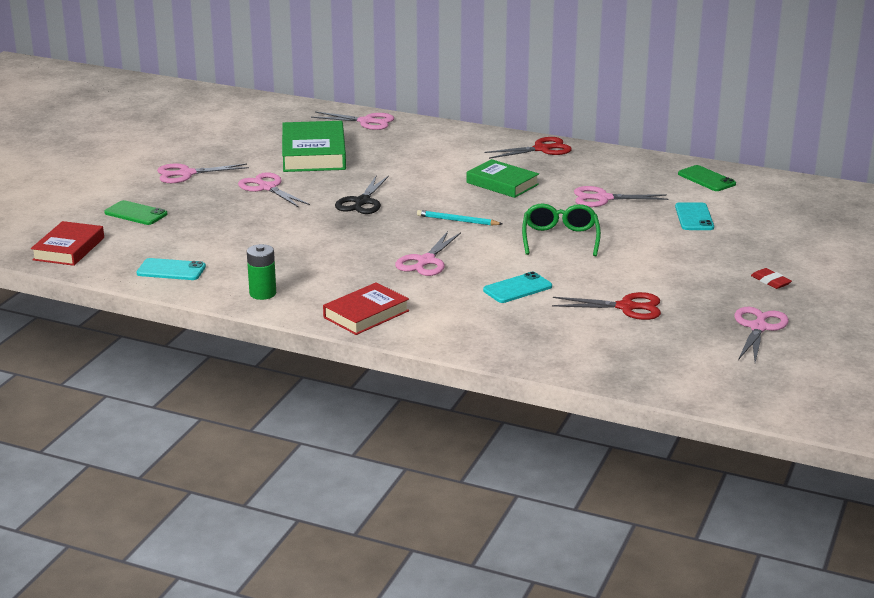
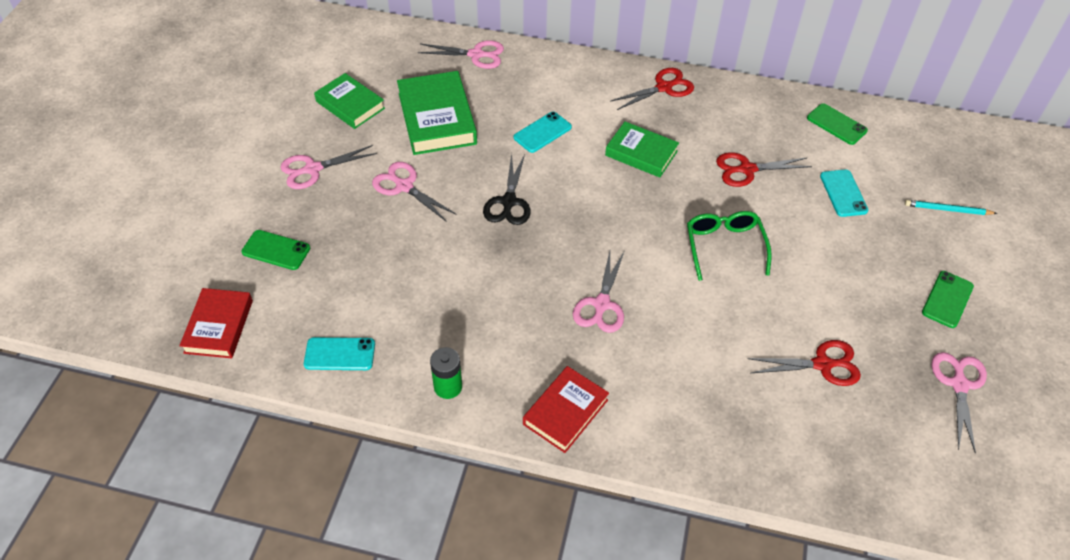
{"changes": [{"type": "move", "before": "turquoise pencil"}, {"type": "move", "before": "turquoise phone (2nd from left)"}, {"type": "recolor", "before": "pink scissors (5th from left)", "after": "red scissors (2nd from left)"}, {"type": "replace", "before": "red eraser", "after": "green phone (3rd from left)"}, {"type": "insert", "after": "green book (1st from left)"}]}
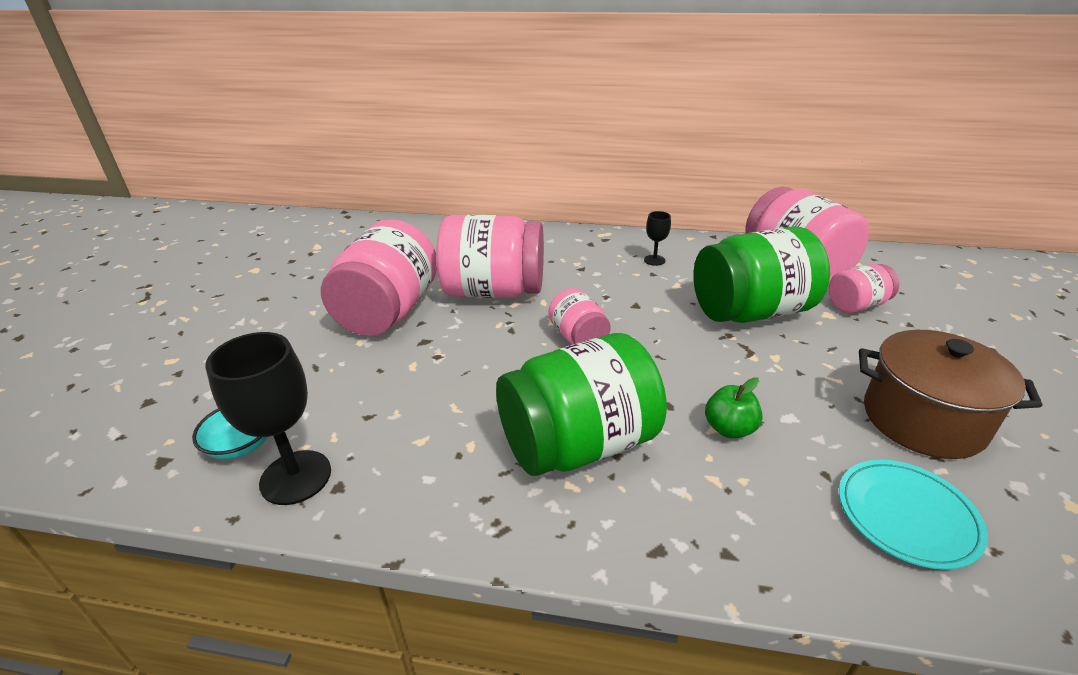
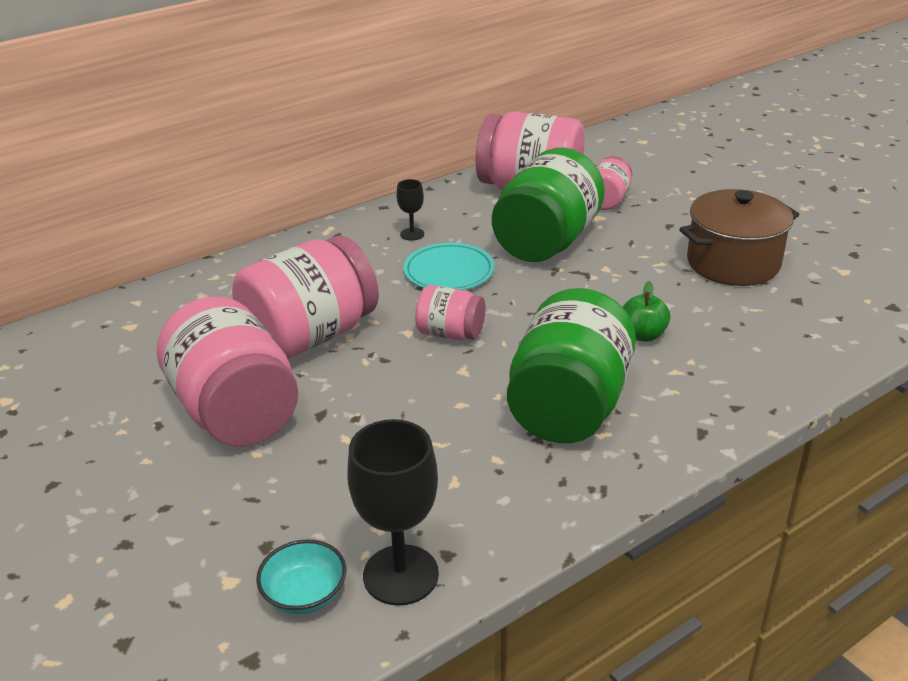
{"changes": [{"type": "move", "before": "turquoise plate"}]}
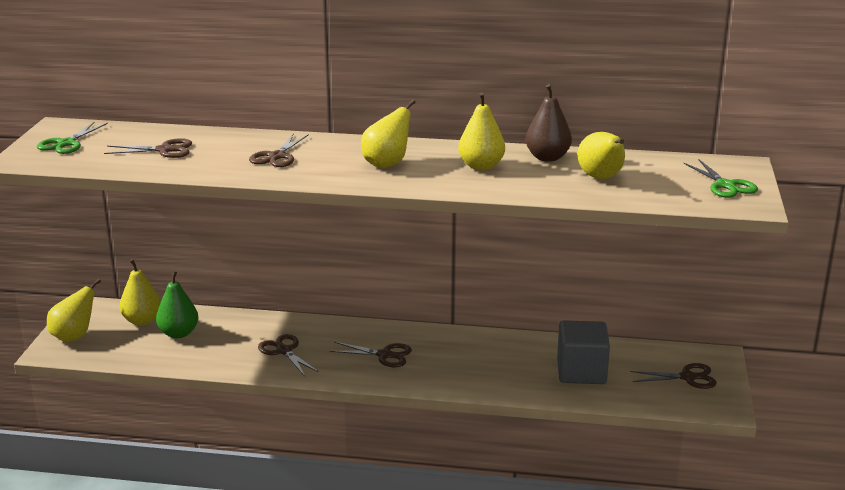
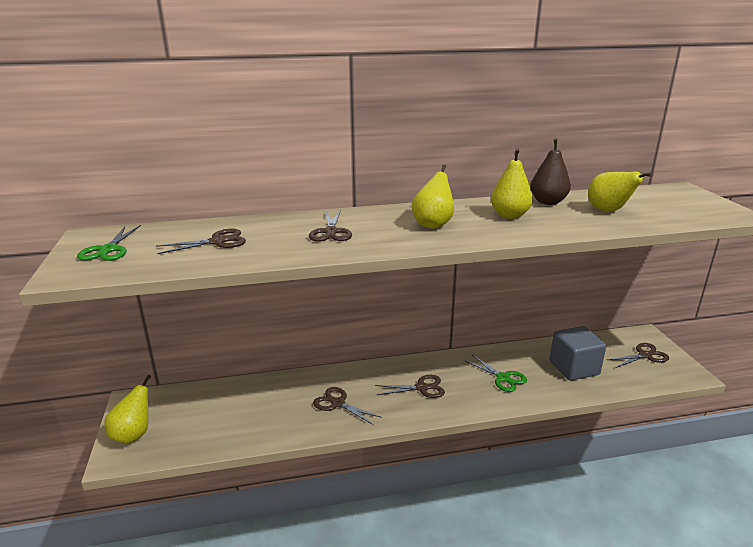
{"changes": [{"type": "delete", "before": "yellow pear (2nd from left)"}, {"type": "delete", "before": "green pear"}, {"type": "move", "before": "green scissors (2nd from left)"}]}
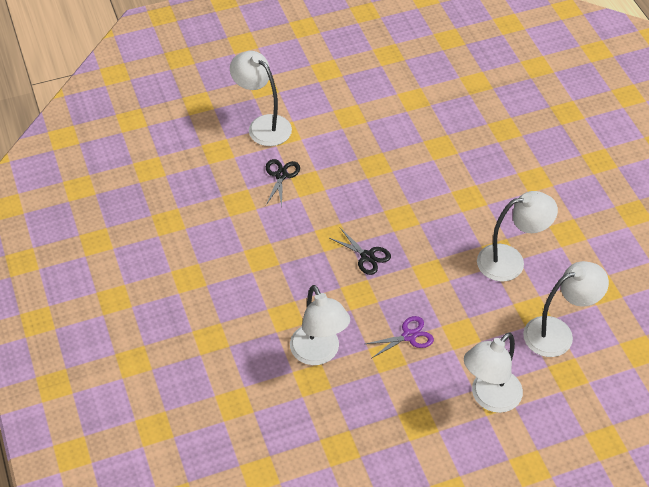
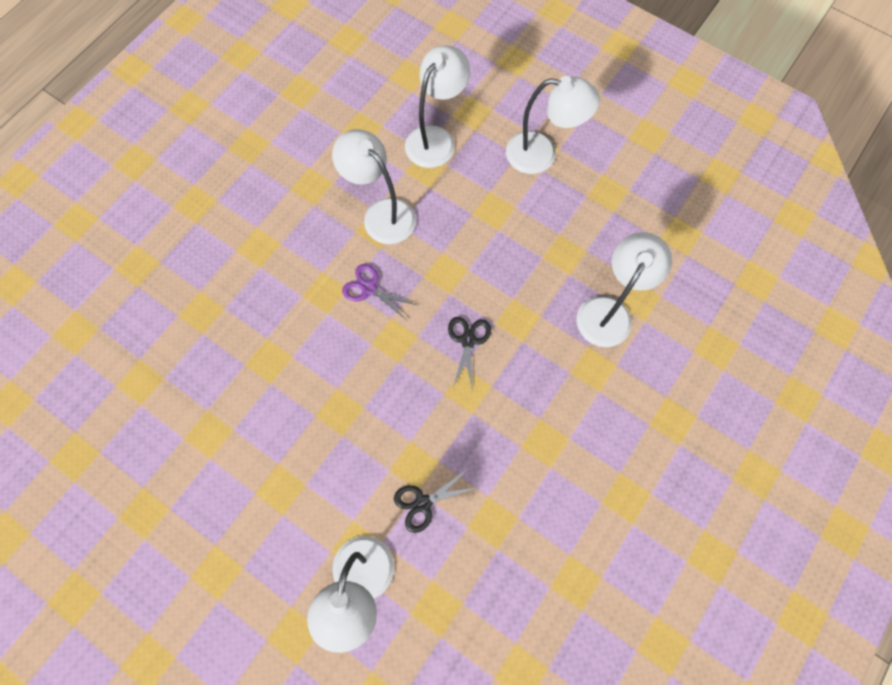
{"changes": [{"type": "move", "before": "purple scissors"}, {"type": "rotate", "before": "white lamp (5th from left in the first image)", "turn": 90}]}
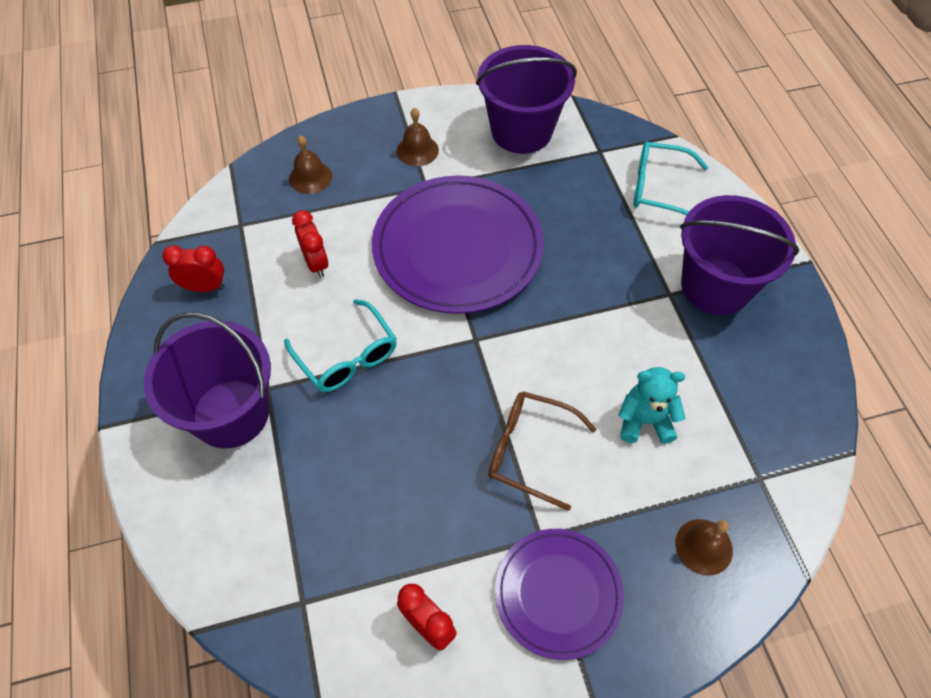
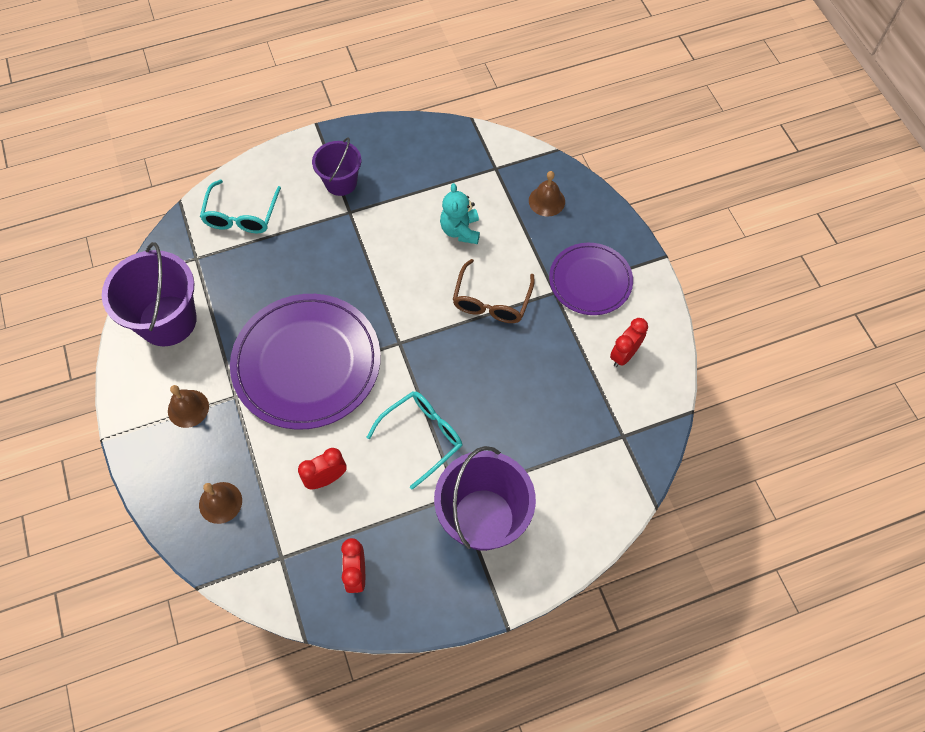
{"changes": [{"type": "resize", "before": "purple bucket (3rd from left in the first image)", "scale": 0.6}]}
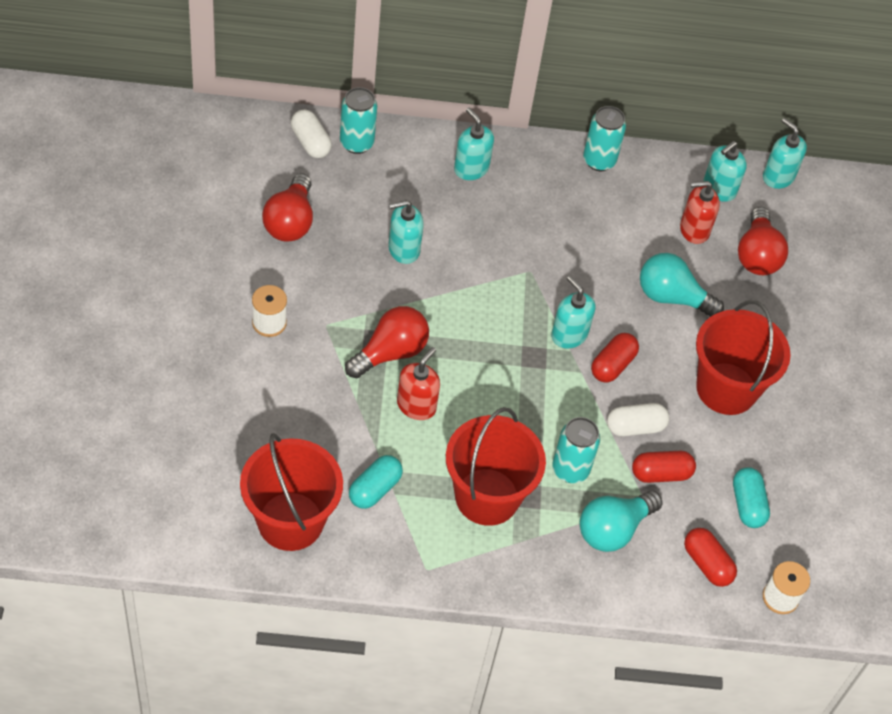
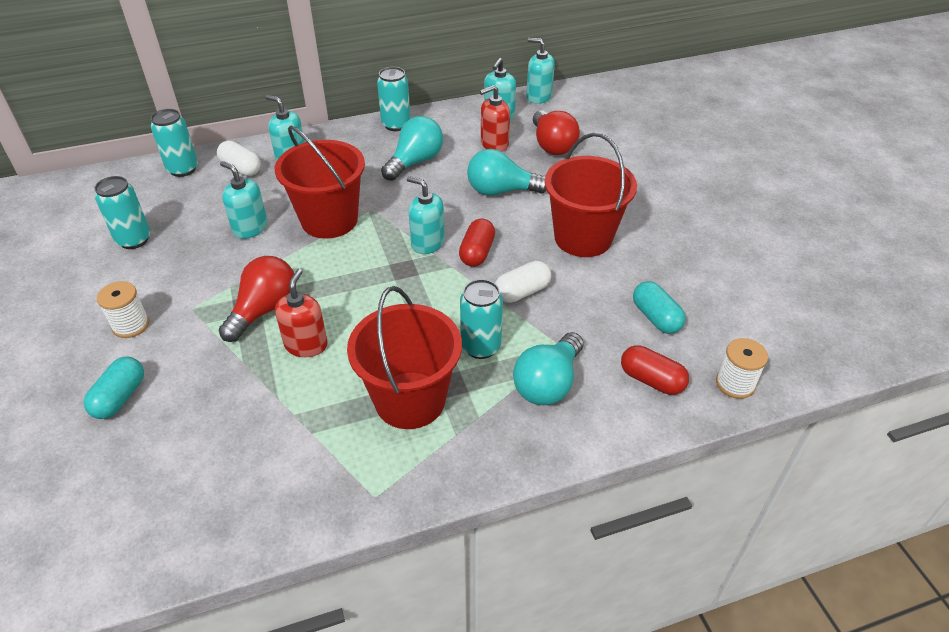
{"changes": [{"type": "move", "before": "red bucket (1st from left)"}, {"type": "replace", "before": "red light bulb (1st from left)", "after": "turquoise can (1st from left)"}, {"type": "move", "before": "white capsule (1st from left)"}, {"type": "move", "before": "turquoise capsule (1st from left)"}, {"type": "rotate", "before": "turquoise soap dispenser (1st from left)", "turn": 75}, {"type": "delete", "before": "red capsule (2nd from left)"}, {"type": "insert", "after": "turquoise light bulb (1st from left)"}]}
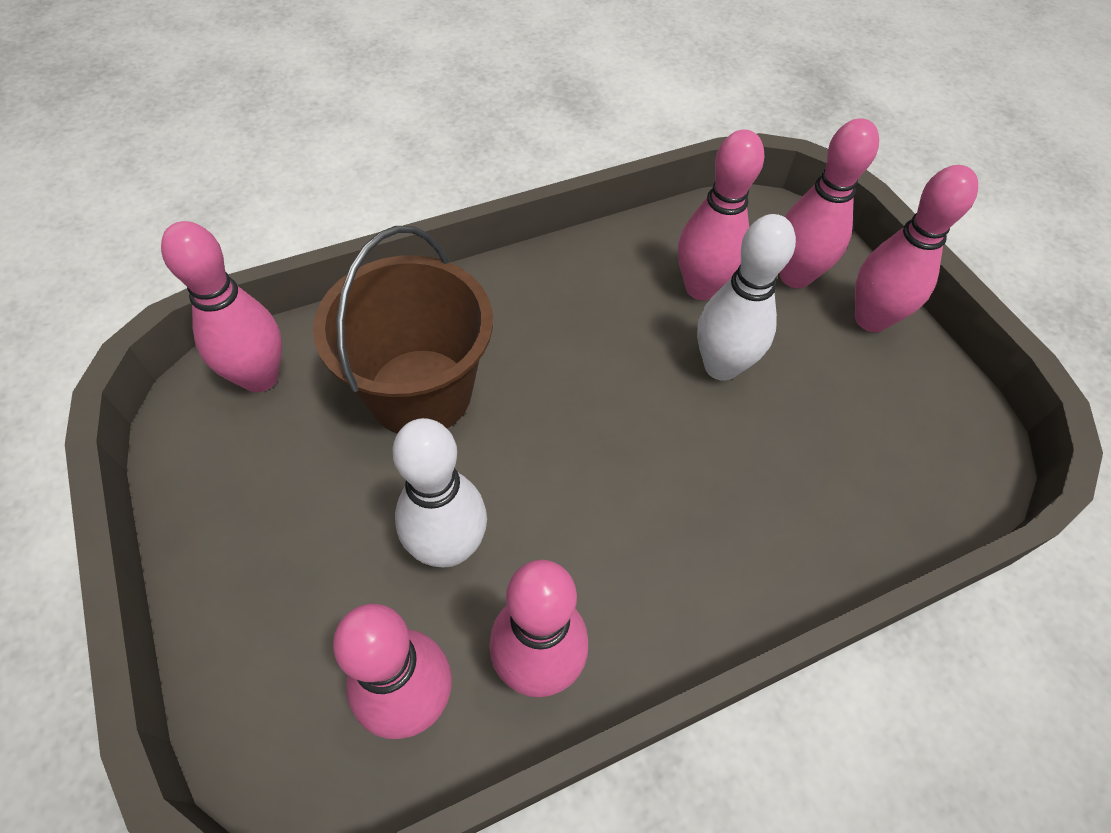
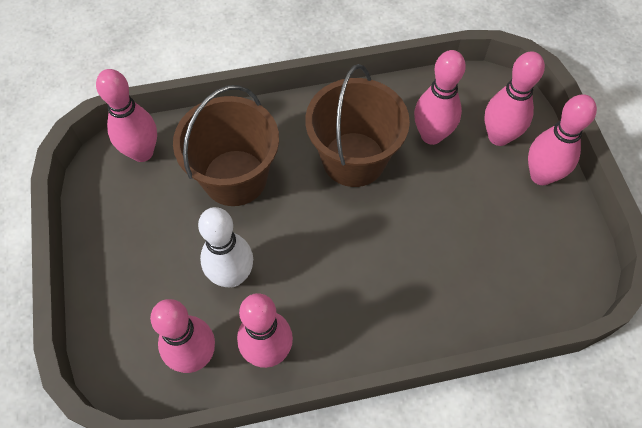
{"changes": [{"type": "delete", "before": "white bowling pin (2nd from left)"}, {"type": "insert", "after": "brown bucket (2nd from left)"}]}
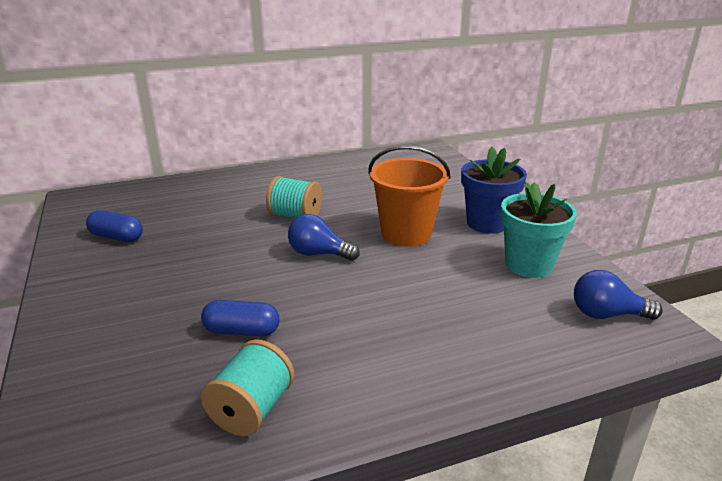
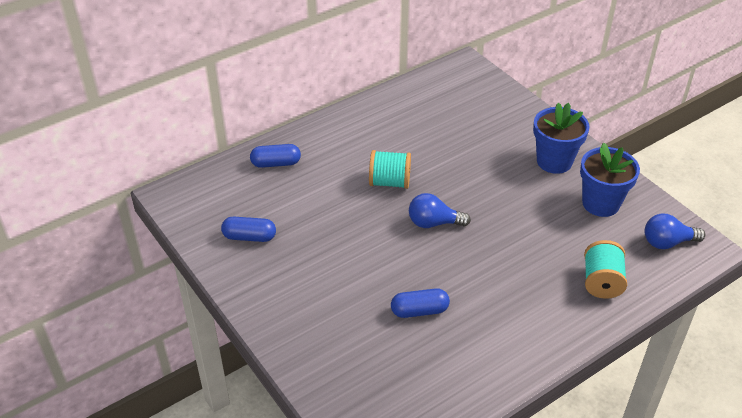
{"changes": [{"type": "move", "before": "turquoise spool (1st from left in the first image)", "after": "turquoise spool (2nd from left)"}, {"type": "delete", "before": "orange bucket"}, {"type": "recolor", "before": "turquoise flower pot", "after": "blue flower pot (2nd from left)"}, {"type": "insert", "after": "blue capsule (2nd from left)"}]}
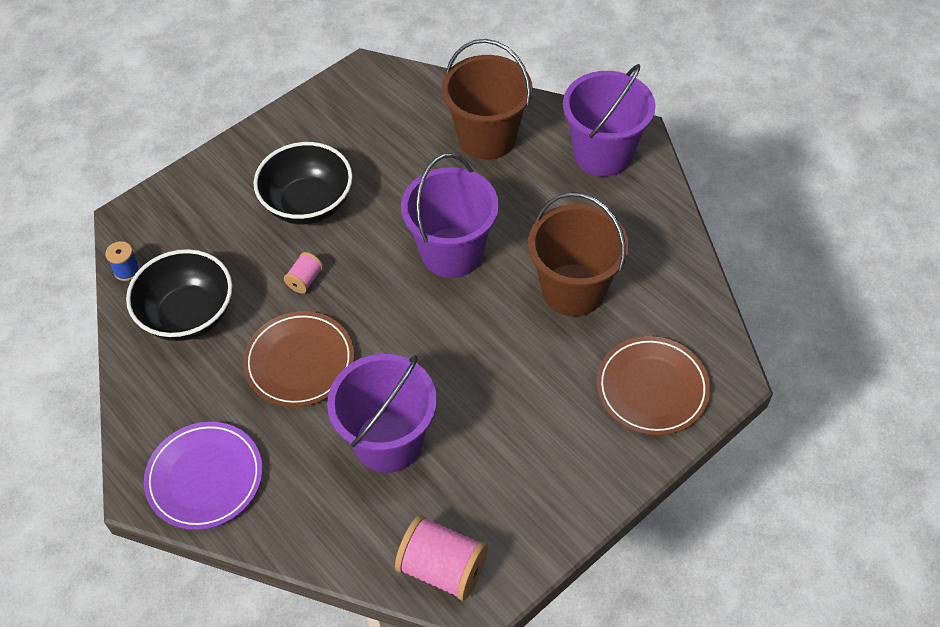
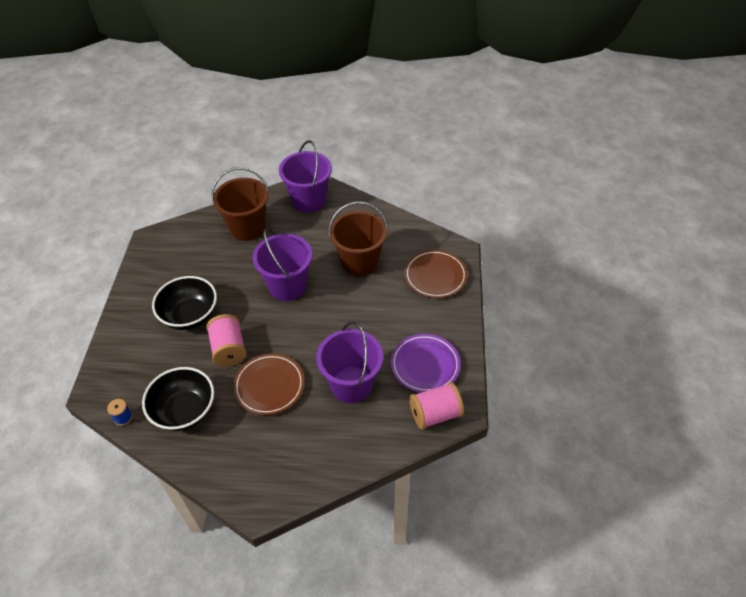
{"changes": [{"type": "move", "before": "purple plate"}, {"type": "resize", "before": "pink spool (1st from left)", "scale": 1.93}]}
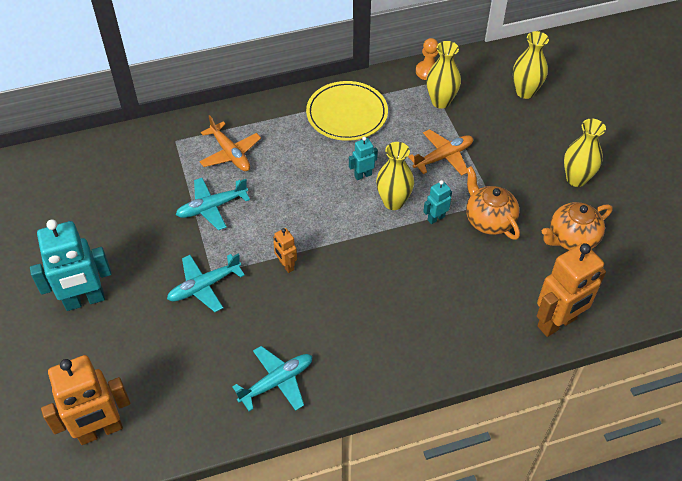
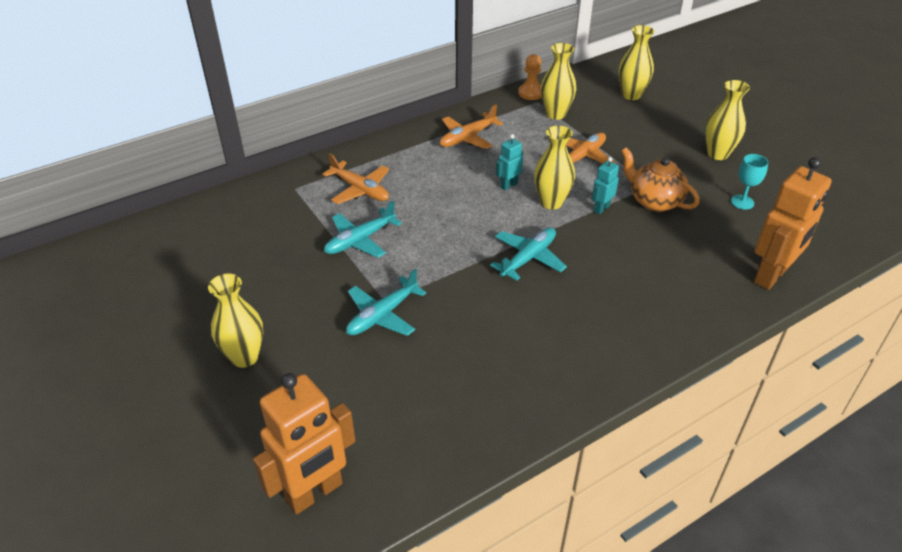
{"changes": [{"type": "replace", "before": "turquoise robot (1st from left)", "after": "yellow vase (1st from left)"}, {"type": "move", "before": "turquoise plane (3rd from left)"}, {"type": "delete", "before": "orange robot (2nd from left)"}, {"type": "replace", "before": "yellow plate", "after": "orange plane (2nd from left)"}, {"type": "replace", "before": "orange teapot (2nd from left)", "after": "turquoise goblet"}]}
